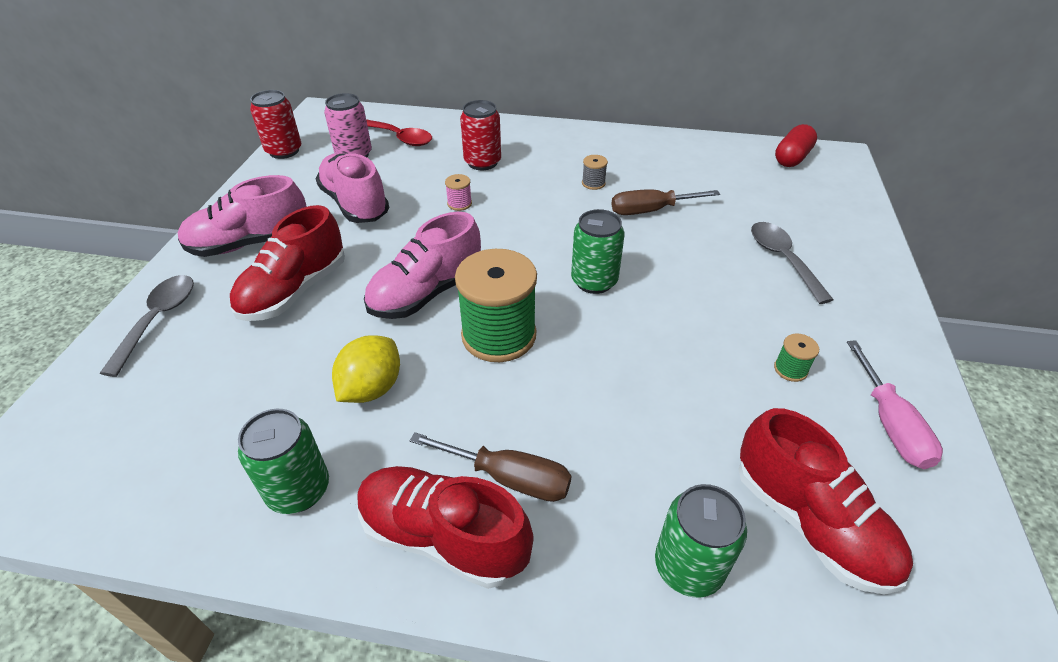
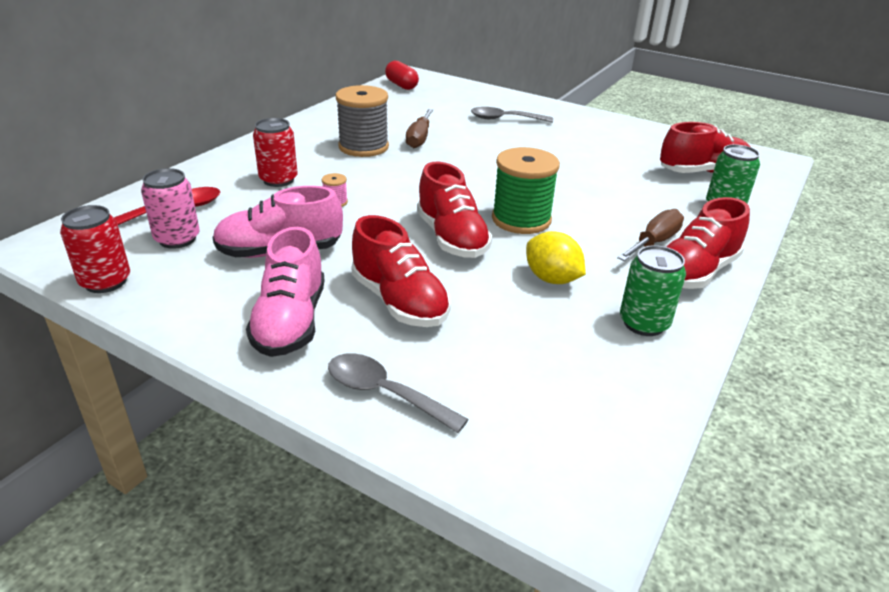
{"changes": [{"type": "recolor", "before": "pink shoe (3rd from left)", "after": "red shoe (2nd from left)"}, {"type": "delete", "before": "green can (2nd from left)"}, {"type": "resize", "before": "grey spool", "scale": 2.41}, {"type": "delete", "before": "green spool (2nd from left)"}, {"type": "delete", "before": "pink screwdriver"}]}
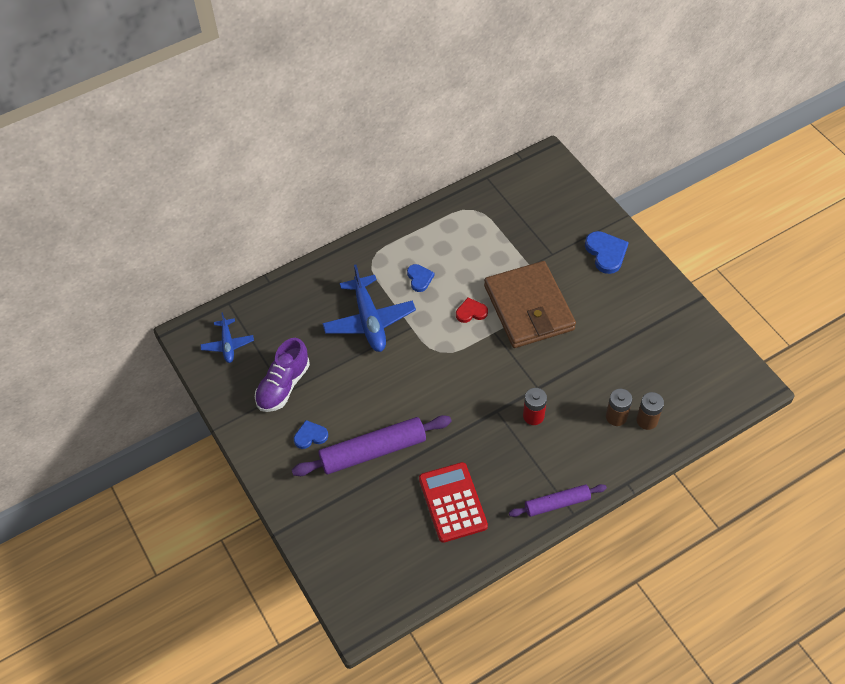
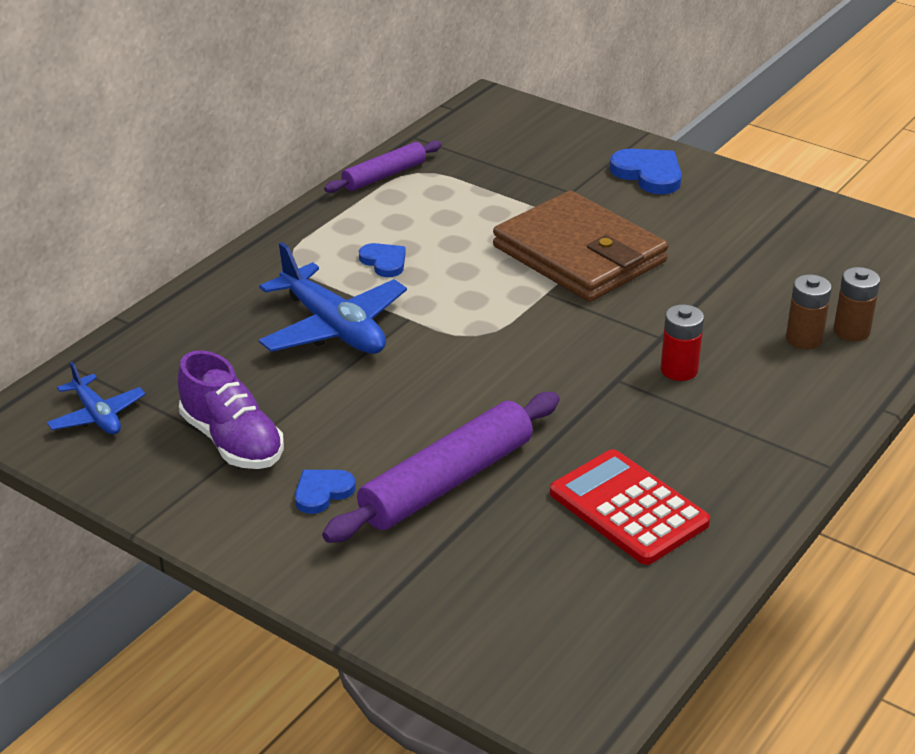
{"changes": [{"type": "rotate", "before": "purple shoe", "turn": -45}, {"type": "delete", "before": "red heart"}, {"type": "move", "before": "purple rolling pin (2nd from left in the first image)", "after": "purple rolling pin (1st from left)"}]}
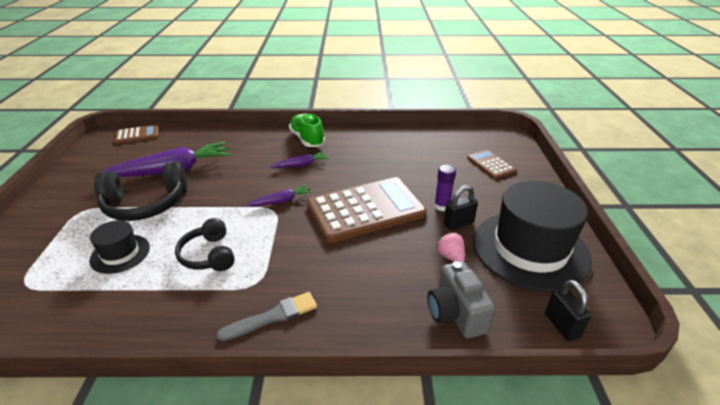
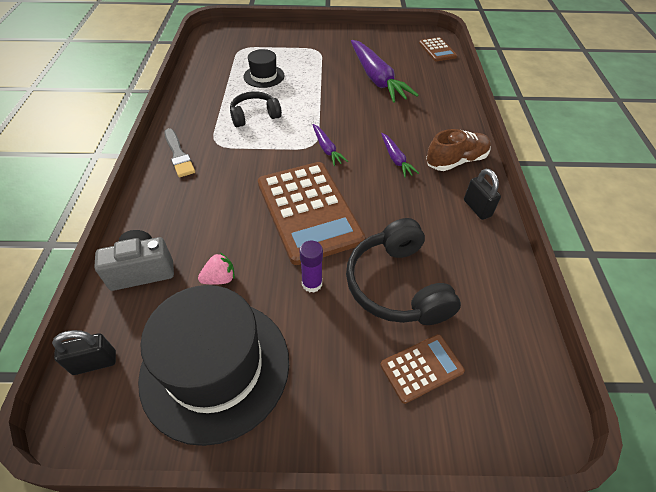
{"changes": [{"type": "move", "before": "black headphones (1st from left in the first image)", "after": "black headphones (2nd from left)"}, {"type": "recolor", "before": "green shoe", "after": "brown shoe"}, {"type": "move", "before": "black padlock (1st from left in the first image)", "after": "black padlock (2nd from left)"}]}
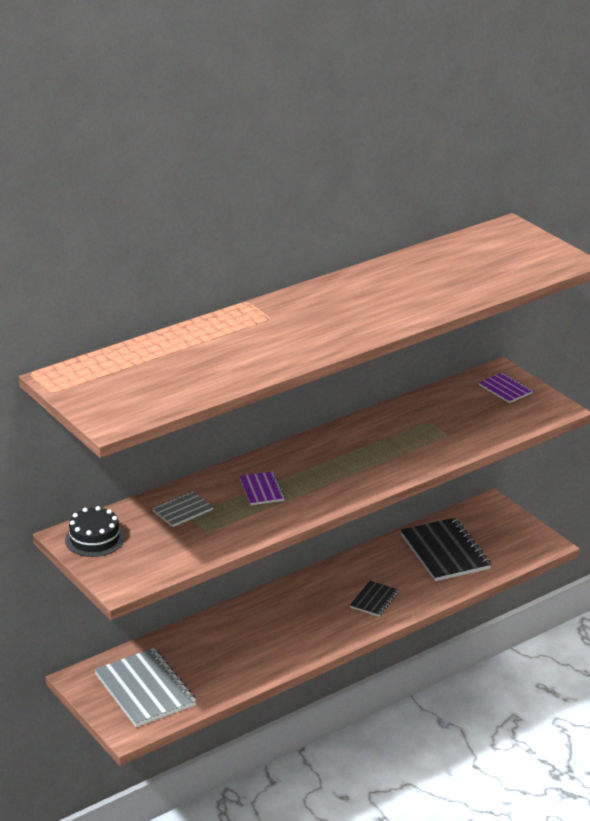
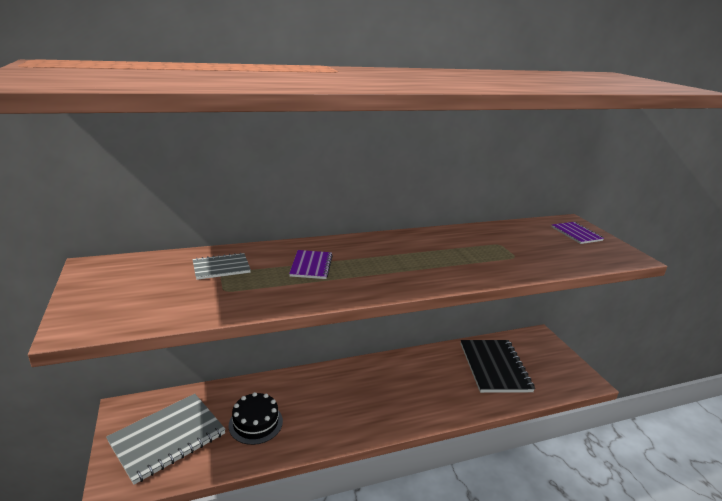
{"changes": [{"type": "move", "before": "black cake"}, {"type": "rotate", "before": "grey notebook (1st from left)", "turn": 60}, {"type": "delete", "before": "black notebook (1st from left)"}]}
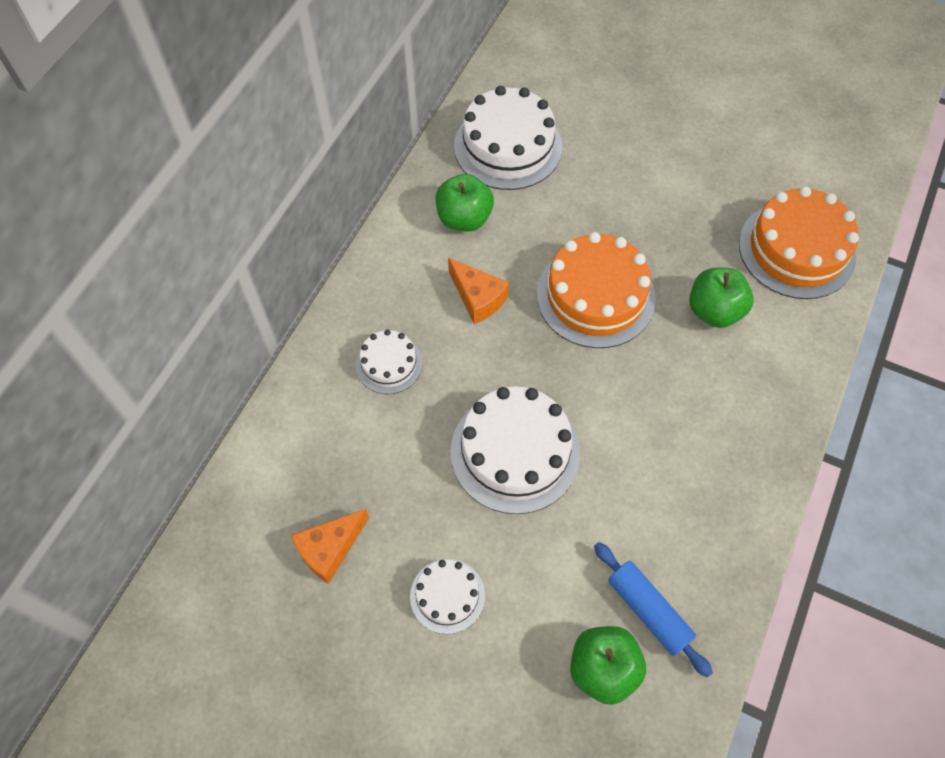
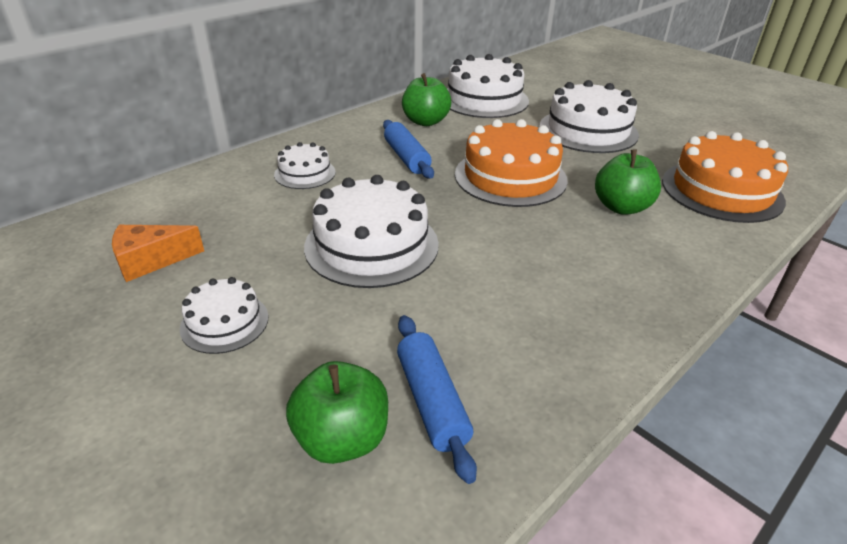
{"changes": [{"type": "replace", "before": "orange cheese (2nd from left)", "after": "blue rolling pin (1st from left)"}, {"type": "insert", "after": "white cake (5th from left)"}]}
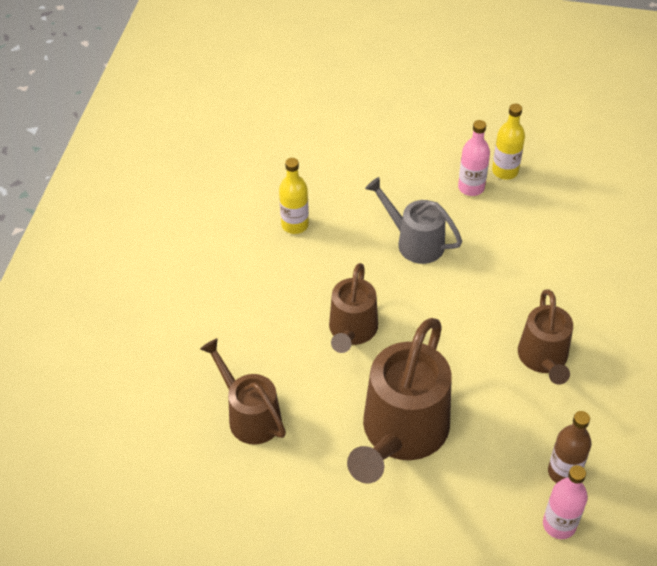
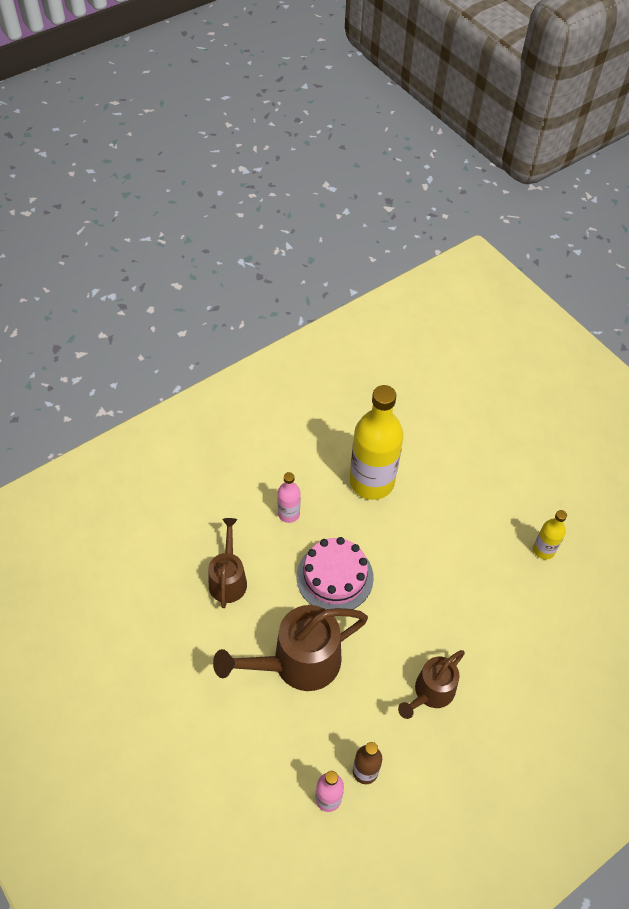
{"changes": [{"type": "resize", "before": "yellow bottle (1st from left)", "scale": 2.1}, {"type": "replace", "before": "brown watering can (2nd from left)", "after": "pink cake"}, {"type": "delete", "before": "grey watering can"}, {"type": "move", "before": "pink bottle (1st from left)"}]}
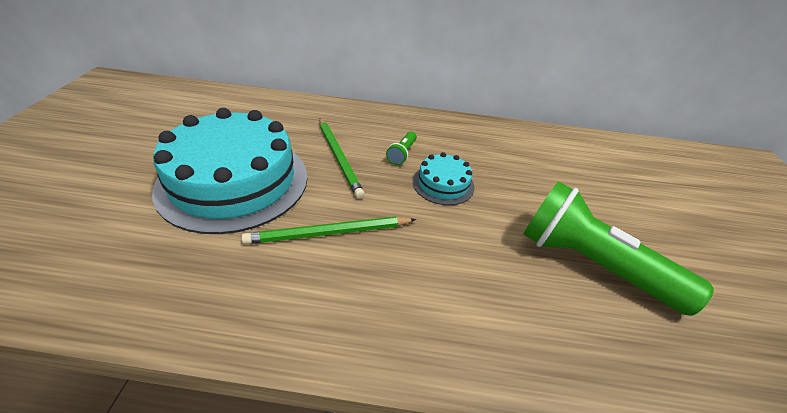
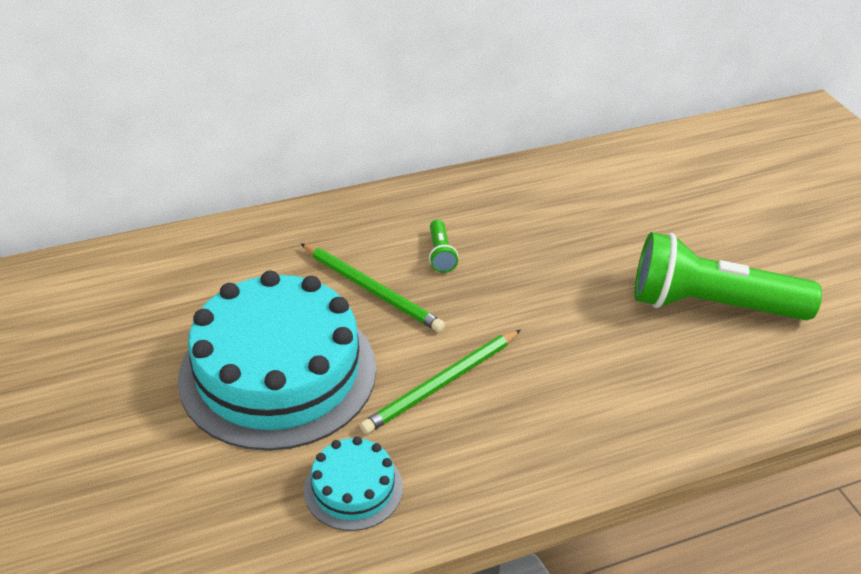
{"changes": [{"type": "move", "before": "turquoise cake (2nd from left)"}]}
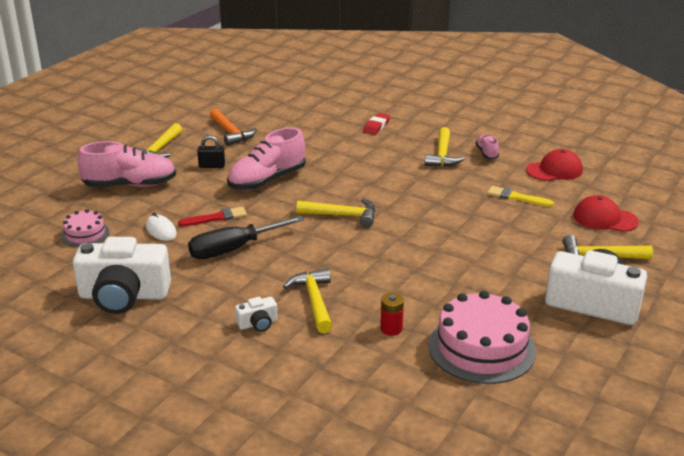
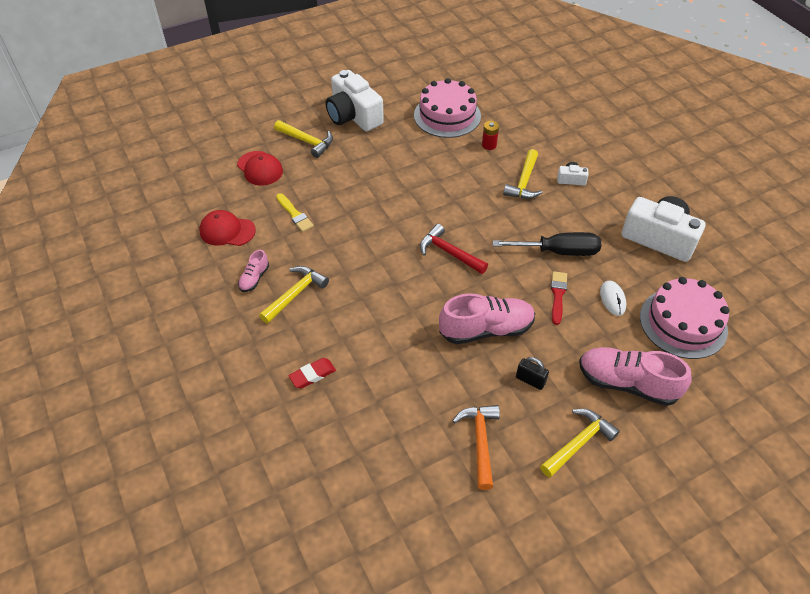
{"changes": [{"type": "resize", "before": "pink cake (1st from left in the first image)", "scale": 1.89}, {"type": "rotate", "before": "red brush", "turn": 90}, {"type": "recolor", "before": "yellow hammer (3rd from left)", "after": "red hammer"}]}
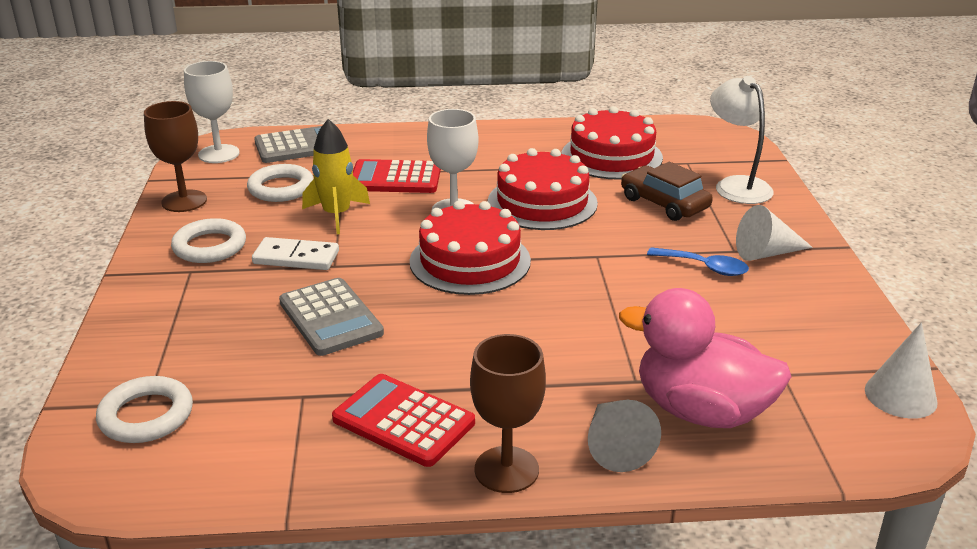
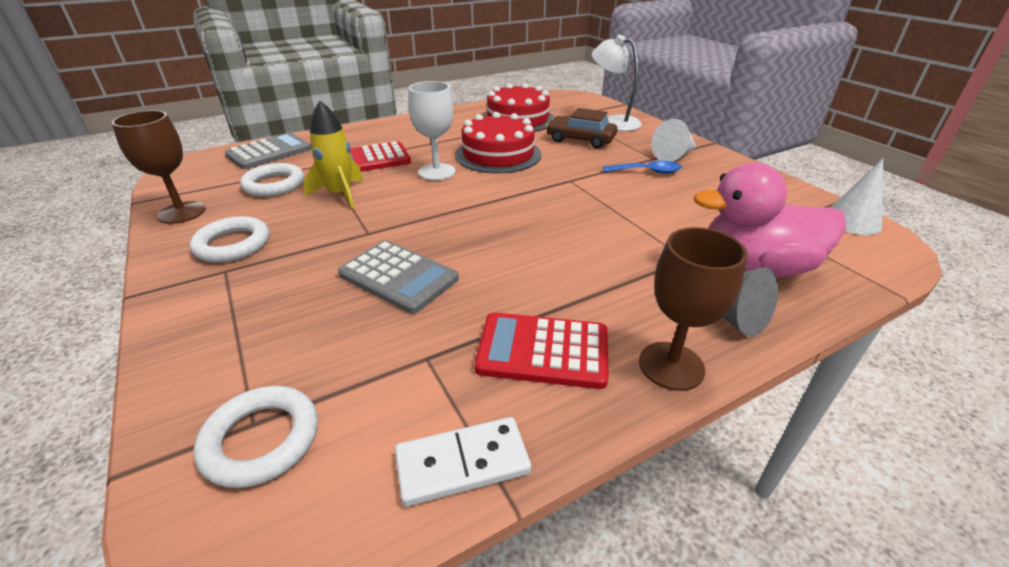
{"changes": [{"type": "delete", "before": "white goblet (1st from left)"}, {"type": "move", "before": "white domino"}, {"type": "delete", "before": "red cake (1st from left)"}]}
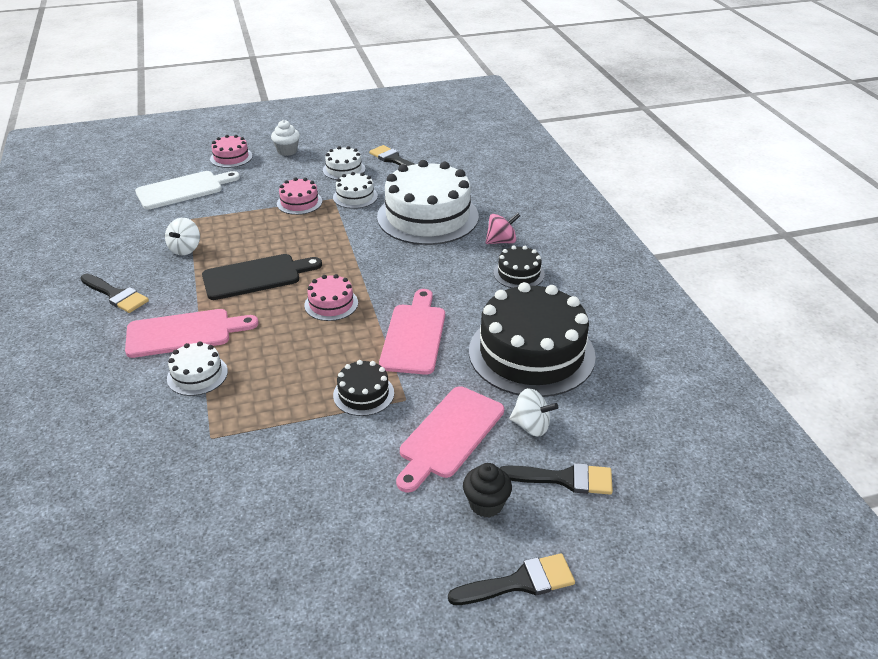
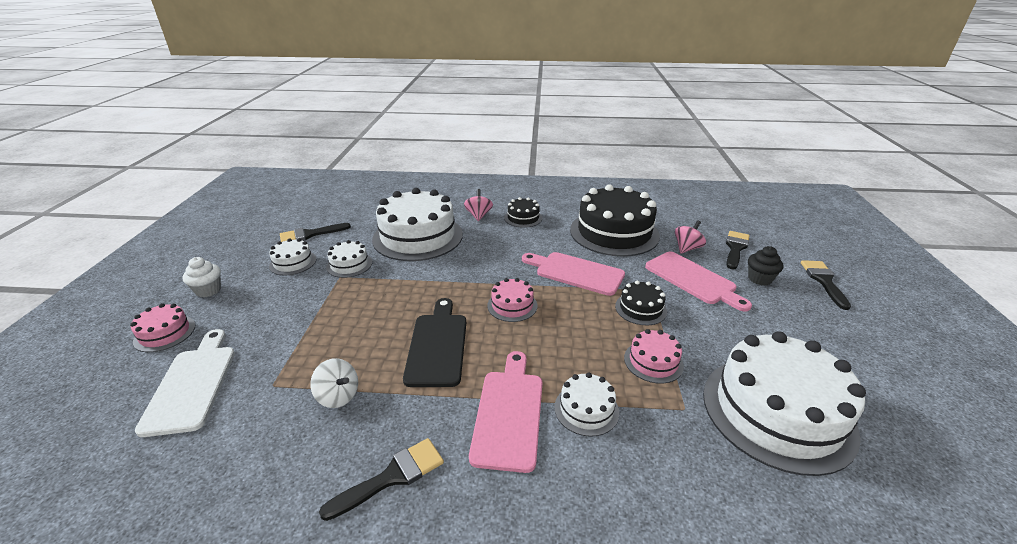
{"changes": [{"type": "move", "before": "pink cake (2nd from left in the first image)", "after": "pink cake (3rd from left)"}, {"type": "recolor", "before": "white spinning top (2nd from left)", "after": "pink spinning top (2nd from left)"}, {"type": "insert", "after": "white cake (5th from left)"}]}
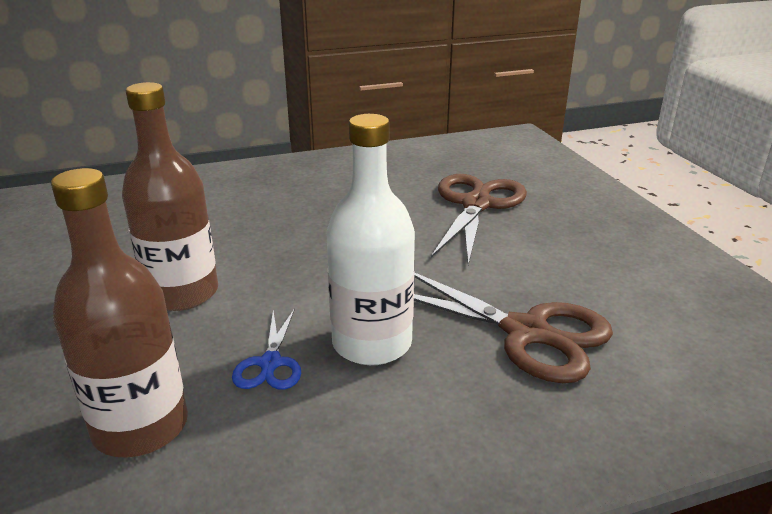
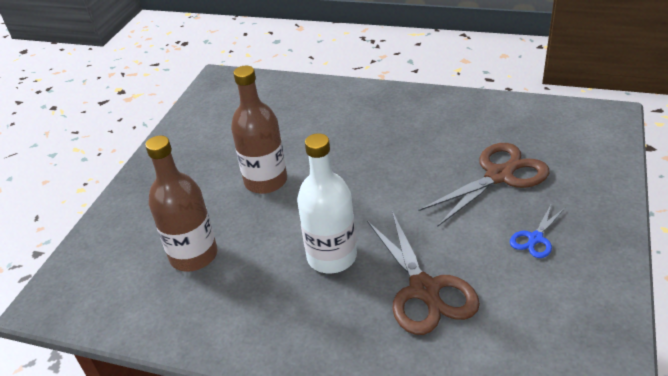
{"changes": [{"type": "move", "before": "blue scissors"}]}
